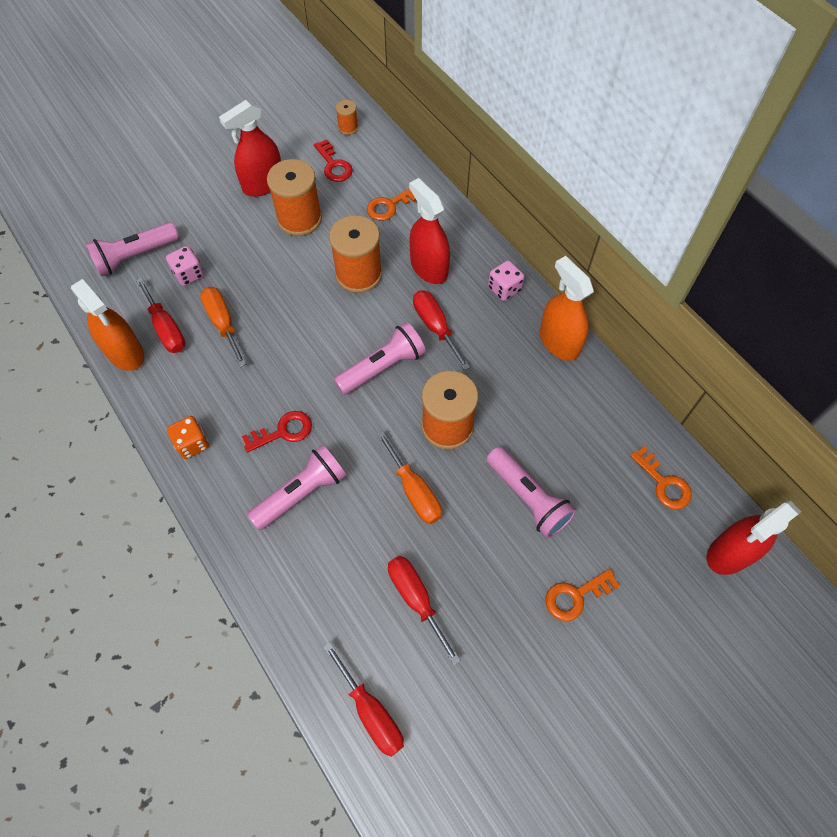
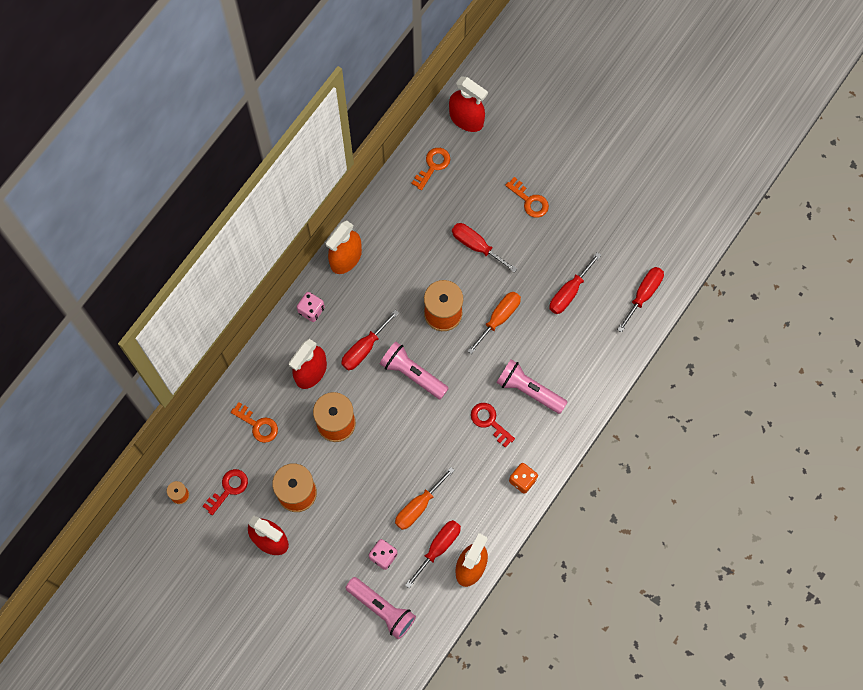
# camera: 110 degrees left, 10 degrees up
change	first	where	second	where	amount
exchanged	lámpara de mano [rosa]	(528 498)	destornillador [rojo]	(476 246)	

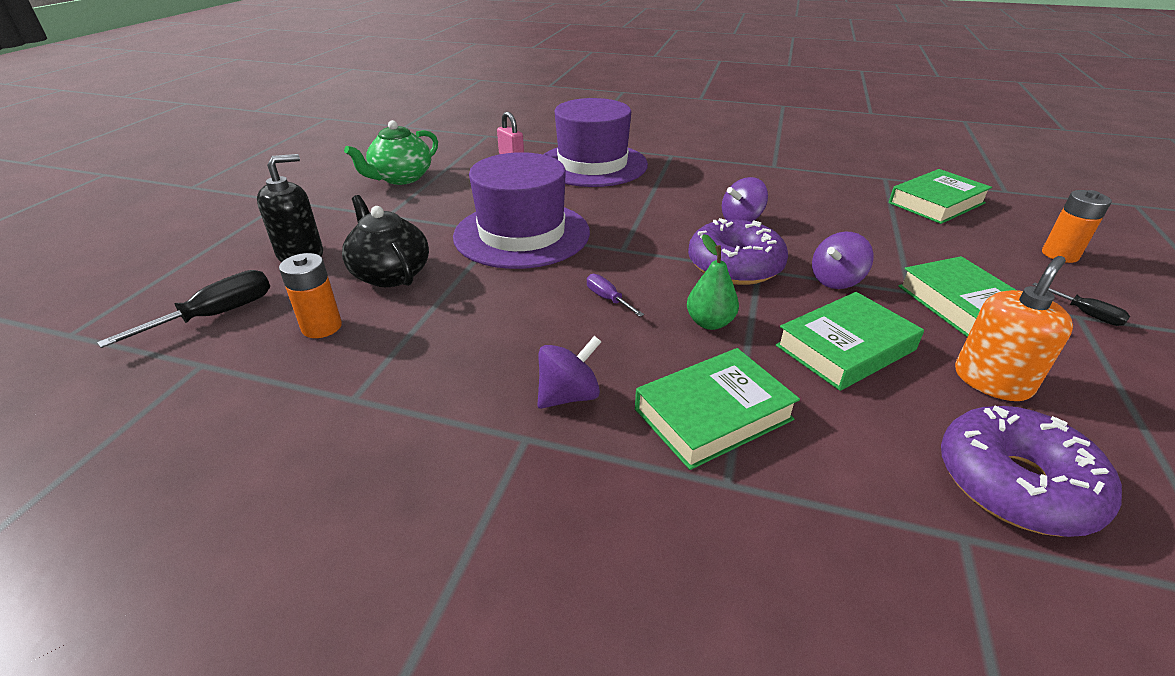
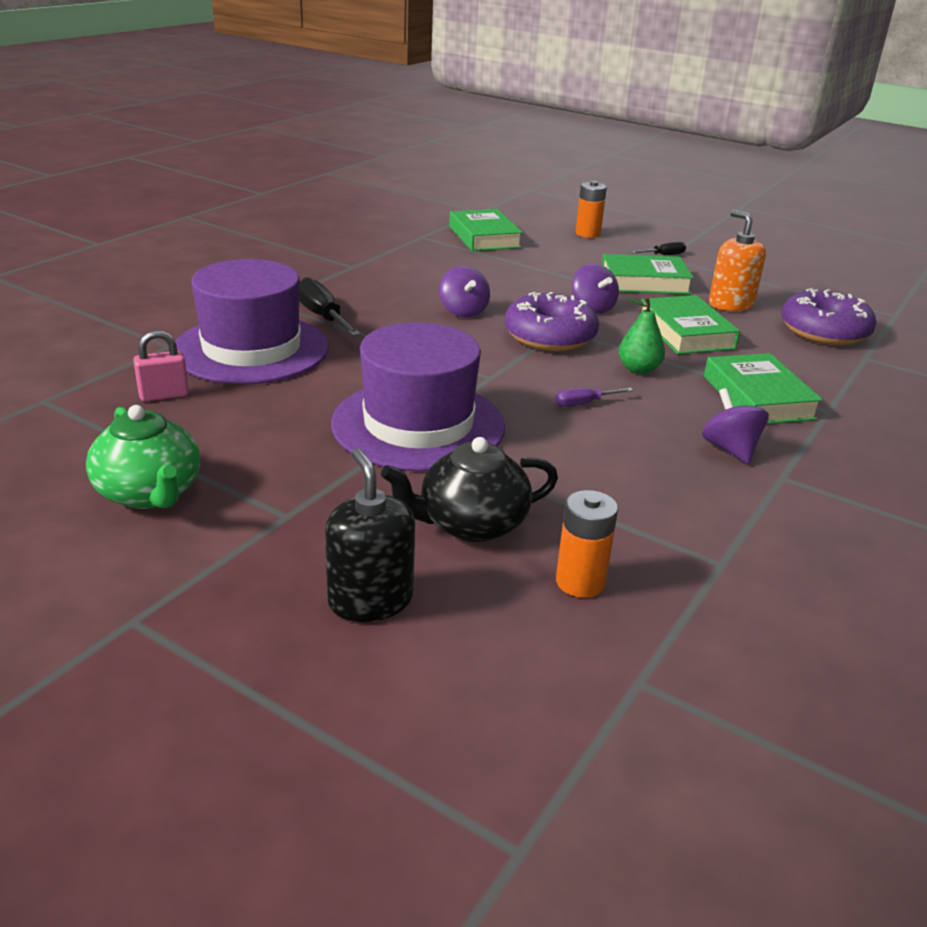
# camera: 75 degrees left, 5 degrees down
change	first	where	second	where	amount
relocated	destornillador [negro]	(216 315)		(322 316)	

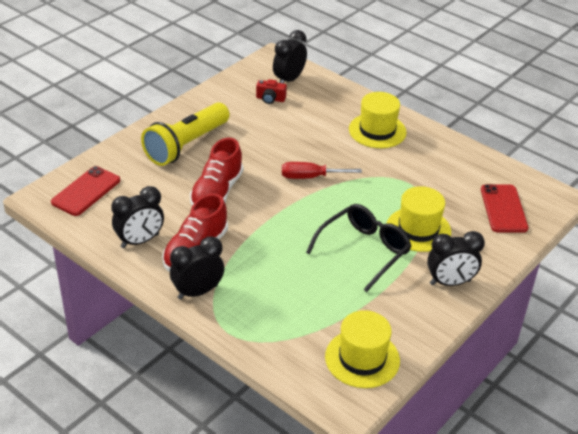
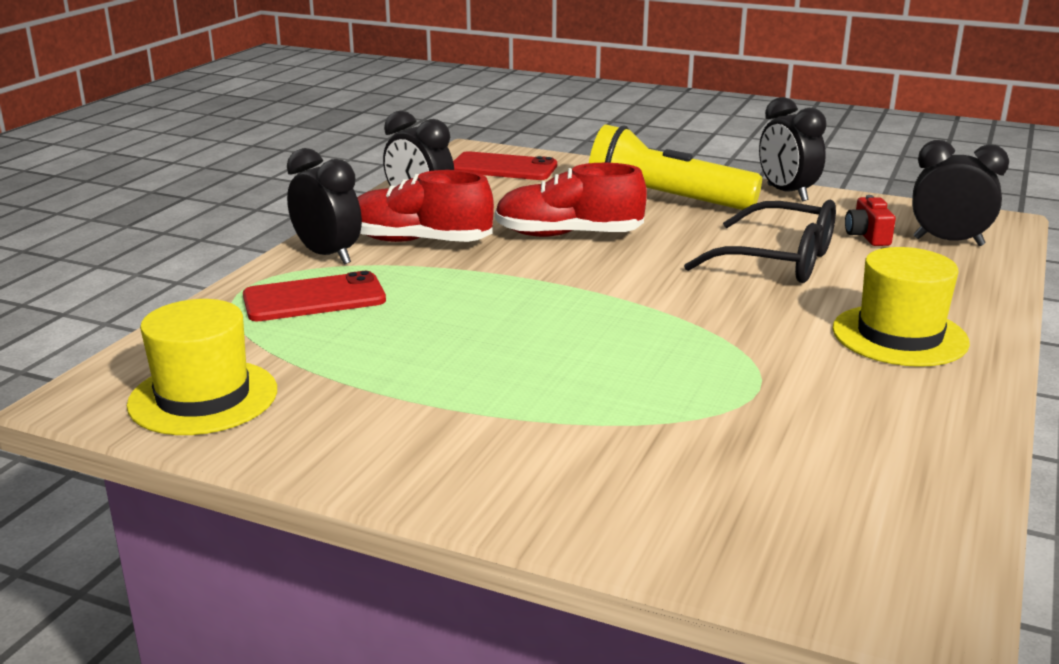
# camera: 75 degrees right, 15 degrees down
change	first	where	second	where	amount
relocated	móvil [rojo]	(503 209)		(314 298)	
relocated	gafas [negro]	(363 251)		(777 261)	
relocated	despertador [negro]	(450 282)		(787 193)	
missing	destornillador [rojo]	(310 177)			
missing	sombrero [amarillo]	(418 229)			

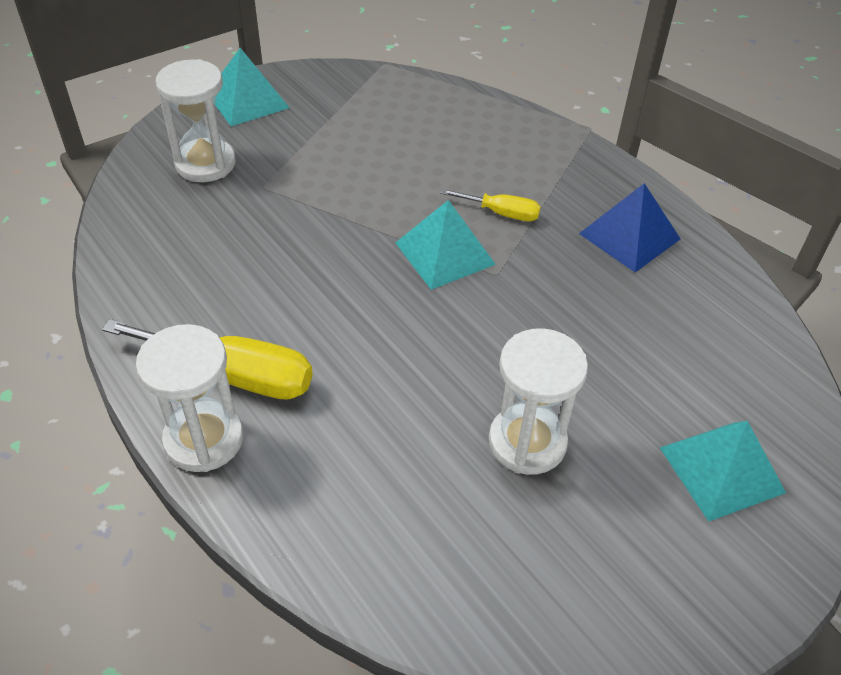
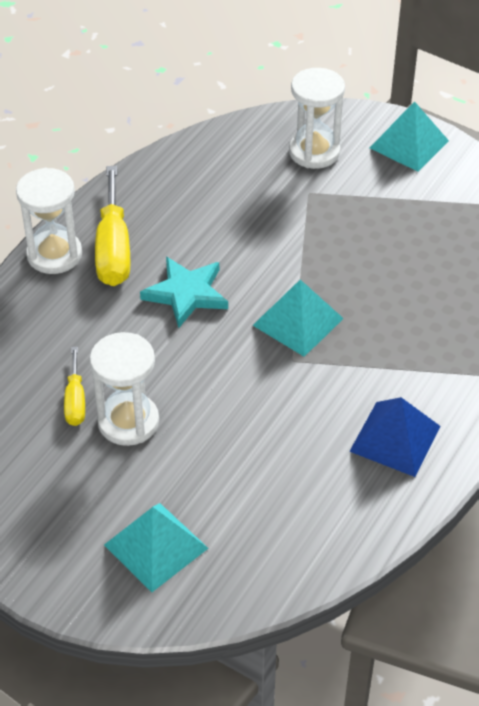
# camera: 70 degrees right, 0 degrees up
change	first	where	second	where	amount
relocated	destornillador [amarillo]	(501 213)		(75 400)	
appeared			estrella [turquesa]	(186 294)	

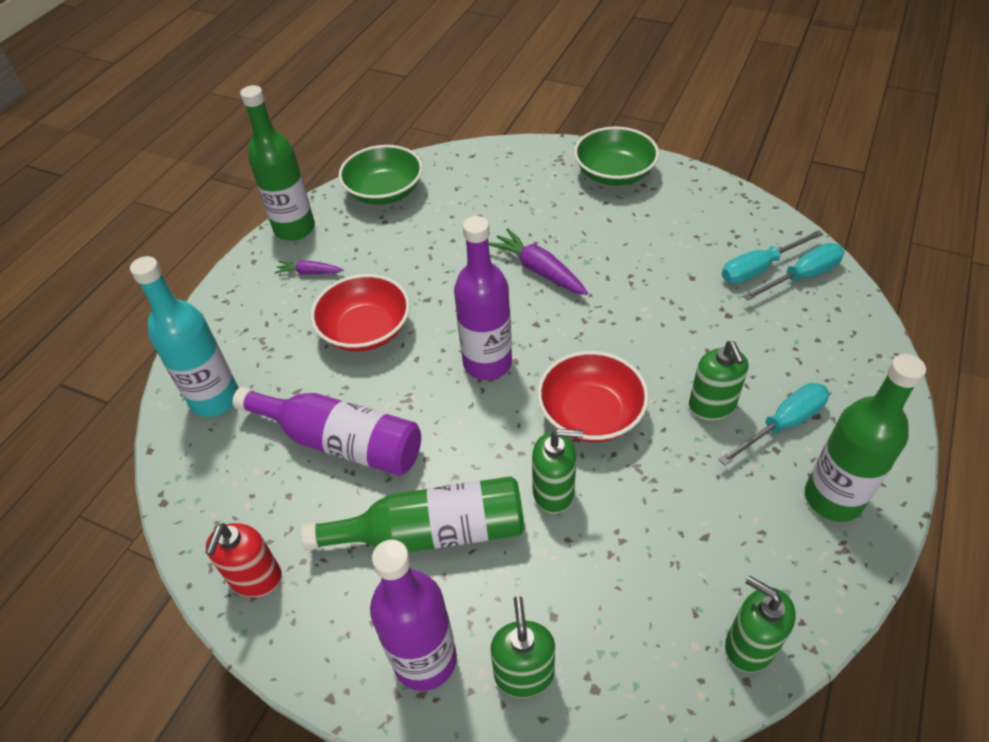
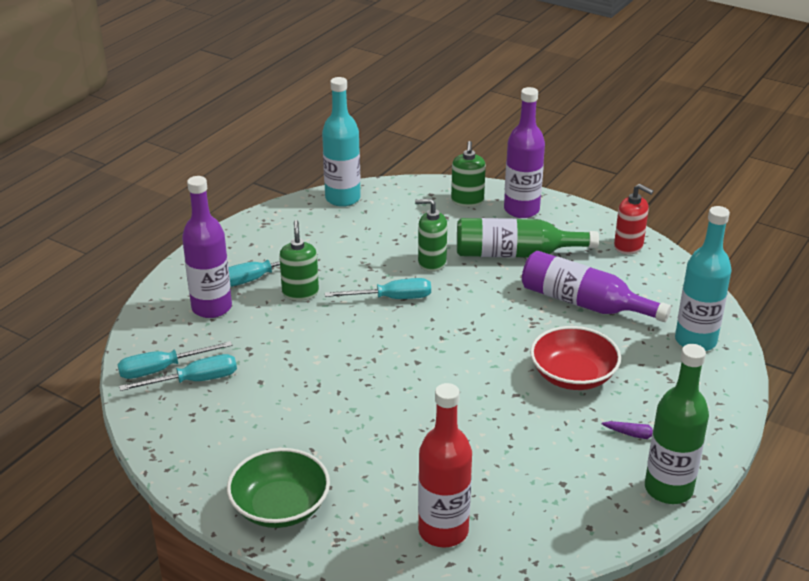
# camera: 175 degrees left, 15 degrees down
change	first	where	second	where	amount
relocated	botella [morado]	(487 363)		(211 308)	
exchanged	dispensador de jabón [verde]	(749 646)	botella [turquesa]	(342 198)	
exchanged	cuenco [rojo]	(590 413)	destornillador [turquesa]	(392 298)	
appeared			botella [rojo]	(443 531)	
spun	dispensador de jabón [rojo]	(256 578)		(628 246)	105 degrees clockwise
missing	cuenco [verde]	(384 192)			
missing	zanahoria [morado]	(539 270)			
missing	botella [verde]	(833 498)			

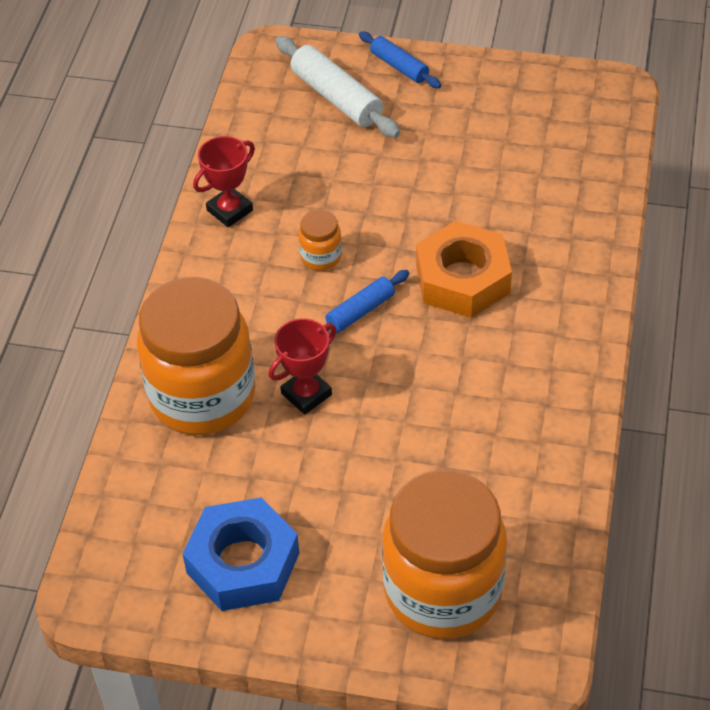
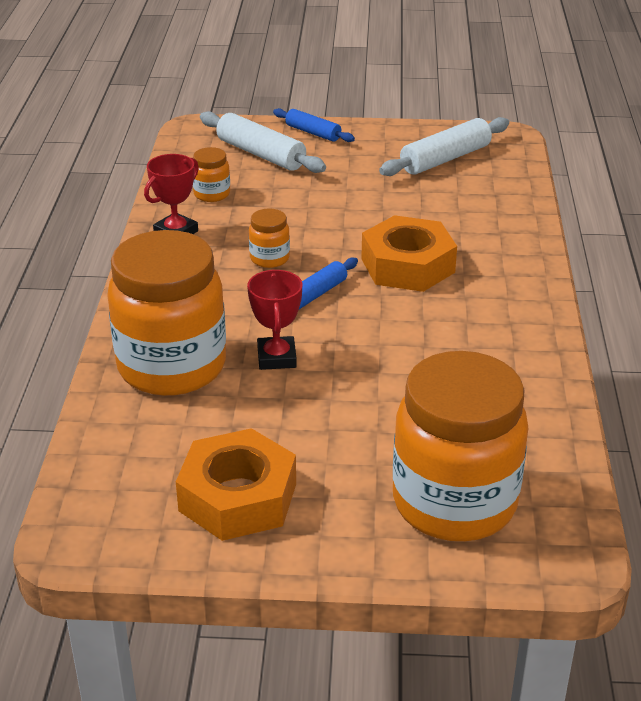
# camera: 10 degrees left, 15 degrees down
change	first	where	second	where	amount
colour	tuerca [azul]	(243 563)	tuerca [naranja]	(238 497)	
appeared			tarro [naranja]	(212 194)	
spun	trofeo [rojo]	(306 394)		(276 358)	45 degrees counterclockwise
appeared			rodillo [blanco]	(445 159)	

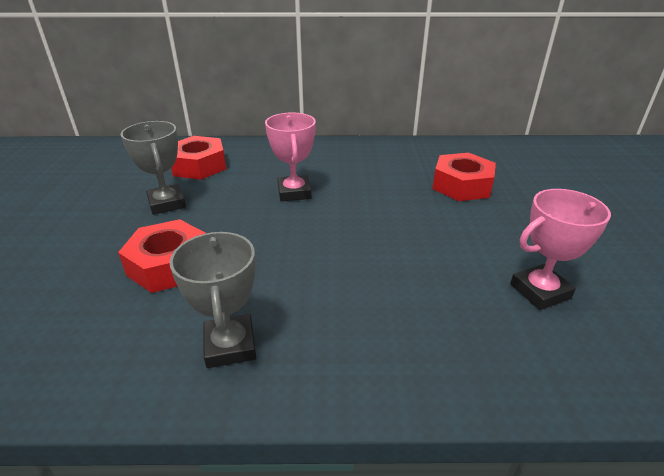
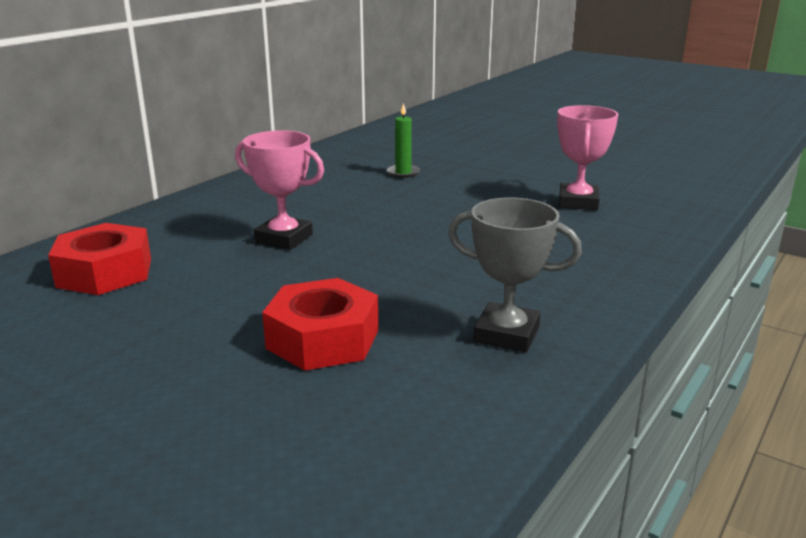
# camera: 55 degrees left, 10 degrees down
change	first	where	second	where	amount
exchanged	tuerca [rojo]	(462 185)	vela [verde]	(403 173)	
missing	trofeo [gris]	(167 203)			

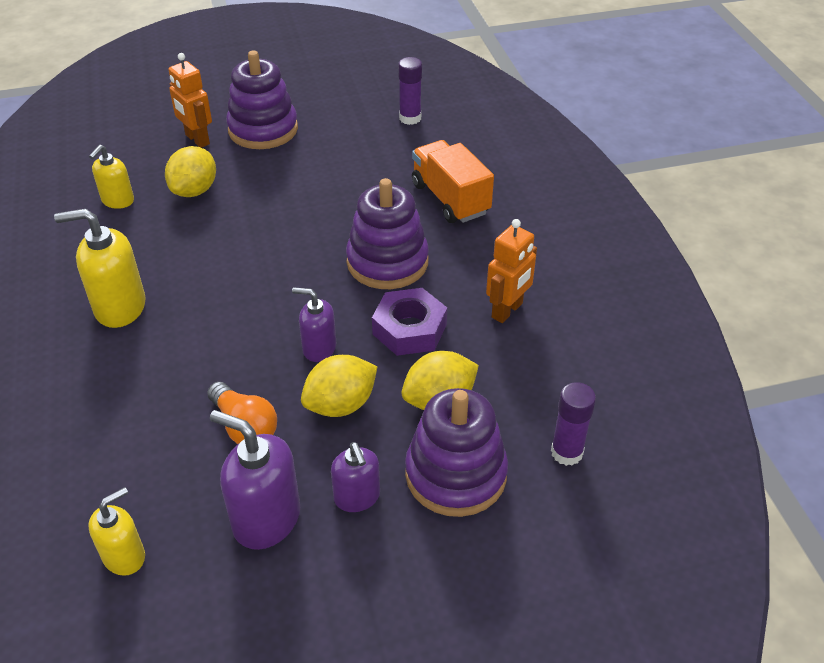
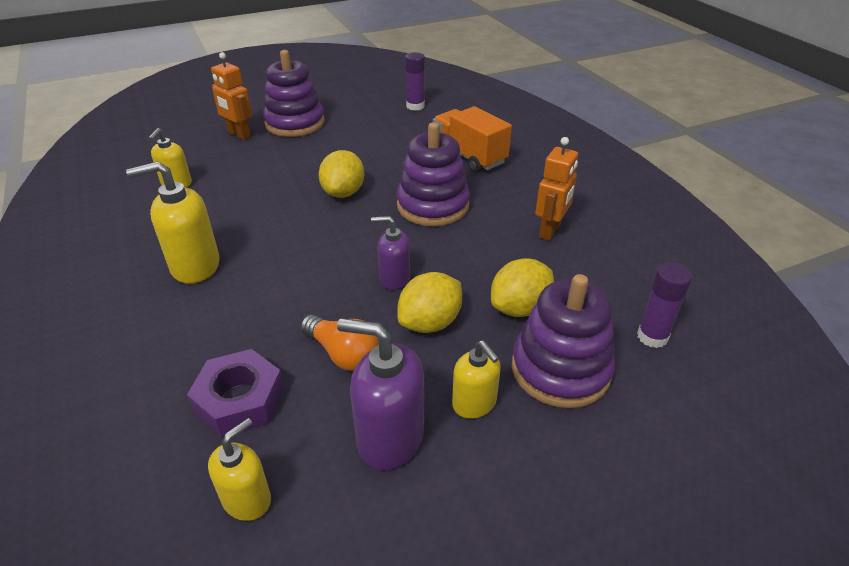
# camera: 10 degrees left, 5 degrees down
change	first	where	second	where	amount
relocated	tuerca [morado]	(409 329)		(240 400)	
relocated	limón [amarillo]	(194 190)		(343 193)	
colour	dispensador de jabón [morado]	(357 497)	dispensador de jabón [amarillo]	(474 403)	

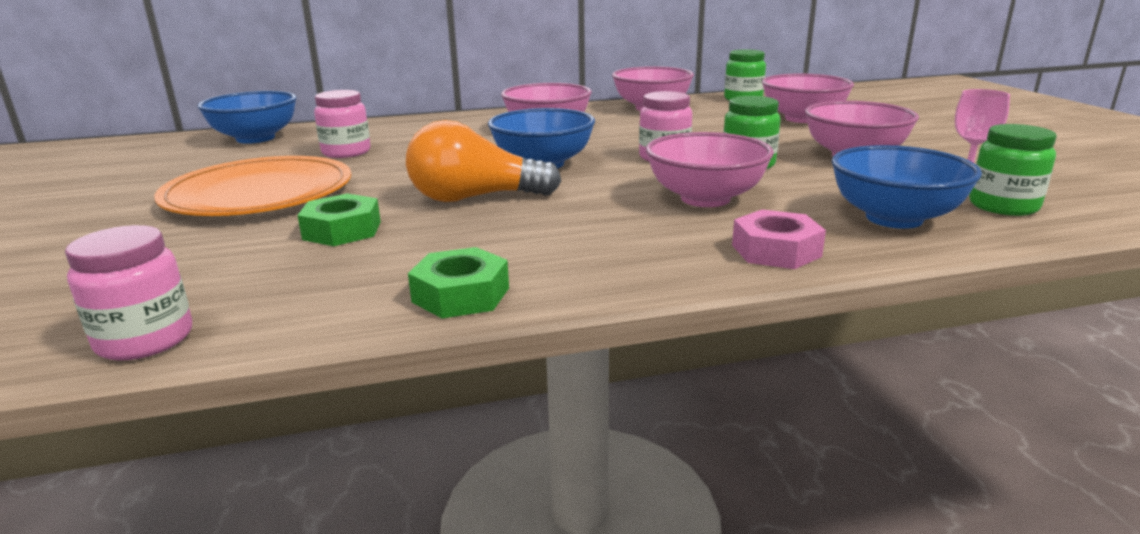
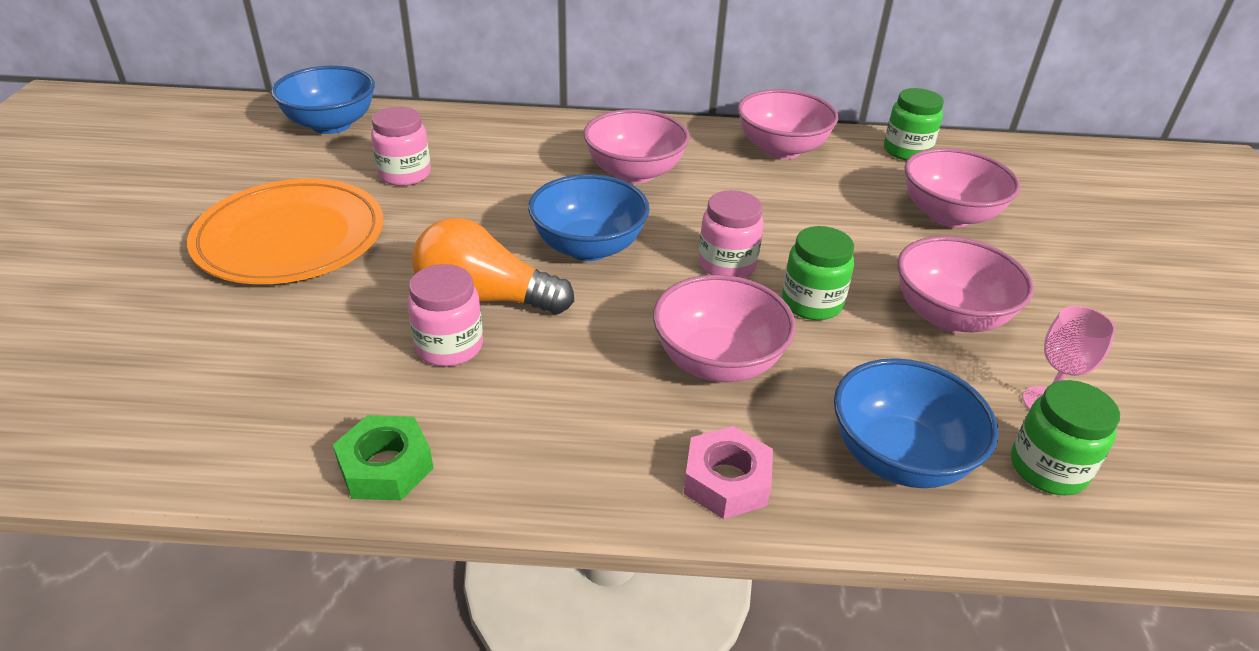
# camera: 15 degrees right, 15 degrees up
change	first	where	second	where	amount
relocated	tarro [rosa]	(145 340)		(449 347)	
missing	tuerca [verde]	(342 230)			

